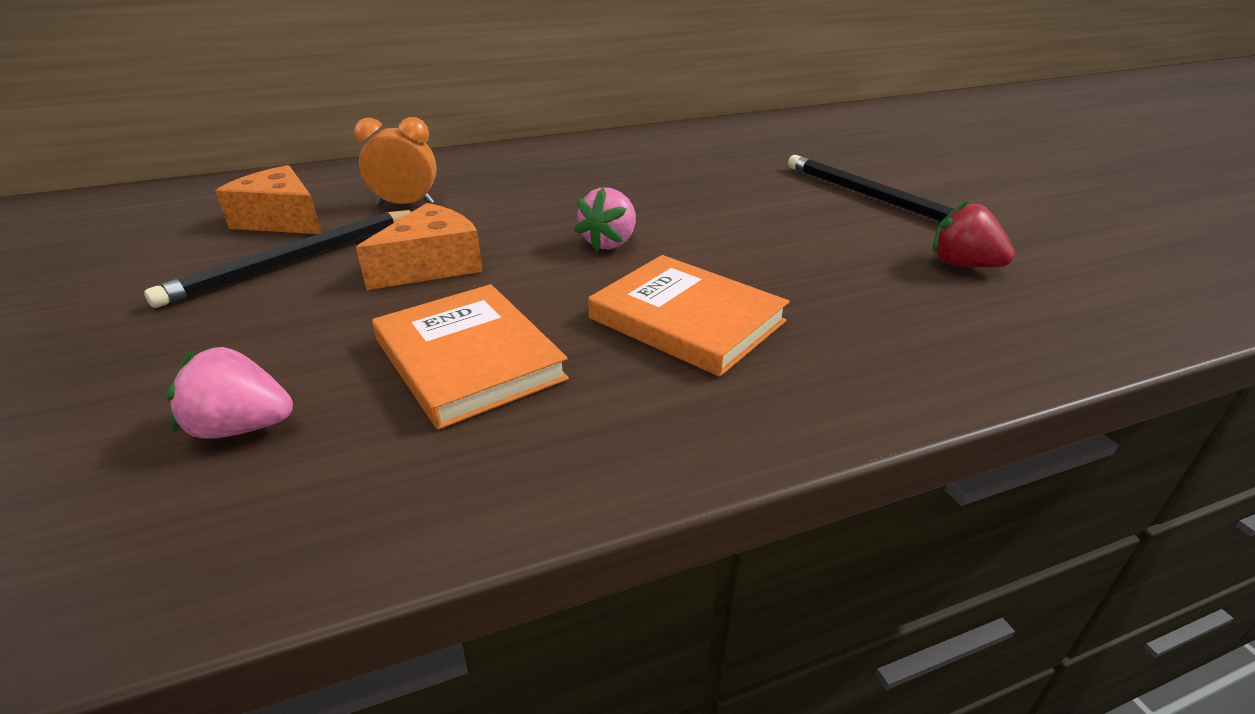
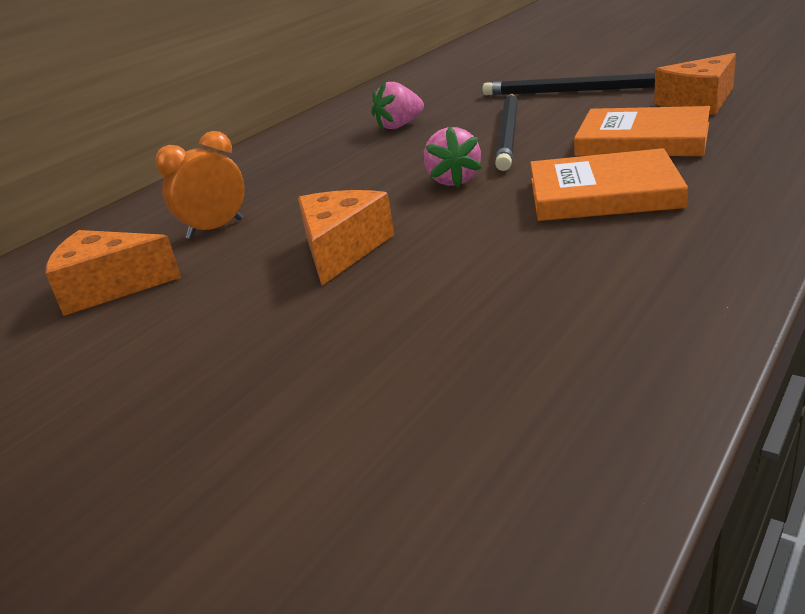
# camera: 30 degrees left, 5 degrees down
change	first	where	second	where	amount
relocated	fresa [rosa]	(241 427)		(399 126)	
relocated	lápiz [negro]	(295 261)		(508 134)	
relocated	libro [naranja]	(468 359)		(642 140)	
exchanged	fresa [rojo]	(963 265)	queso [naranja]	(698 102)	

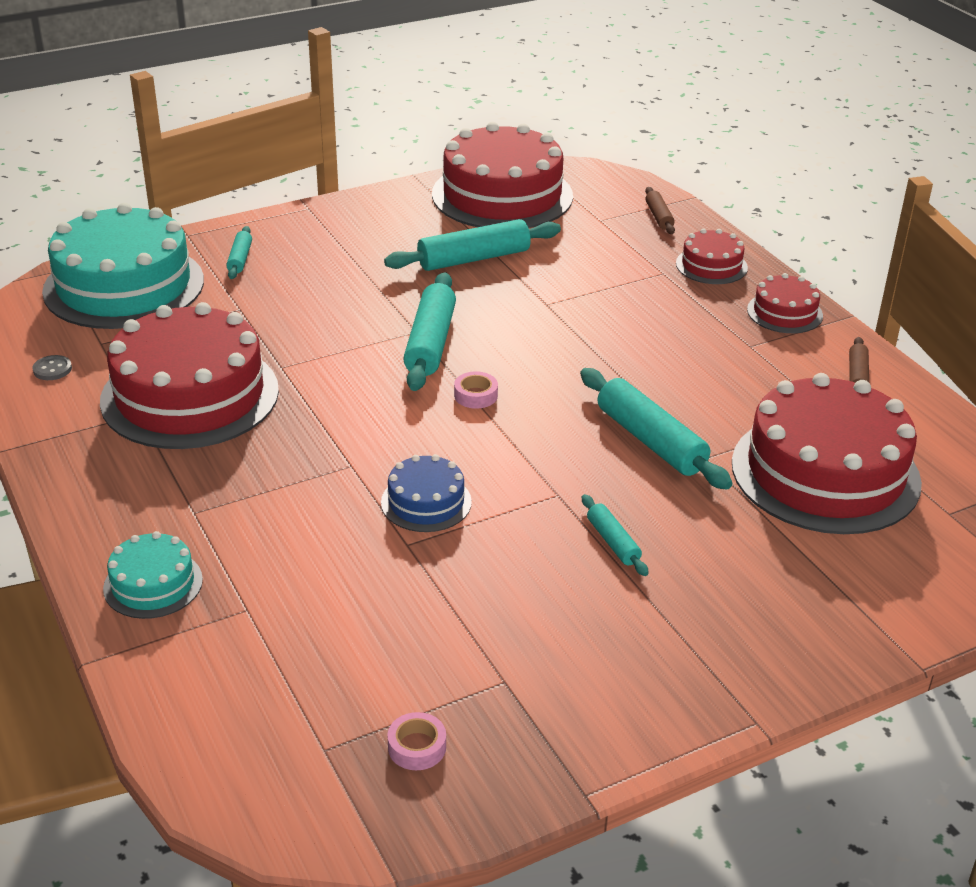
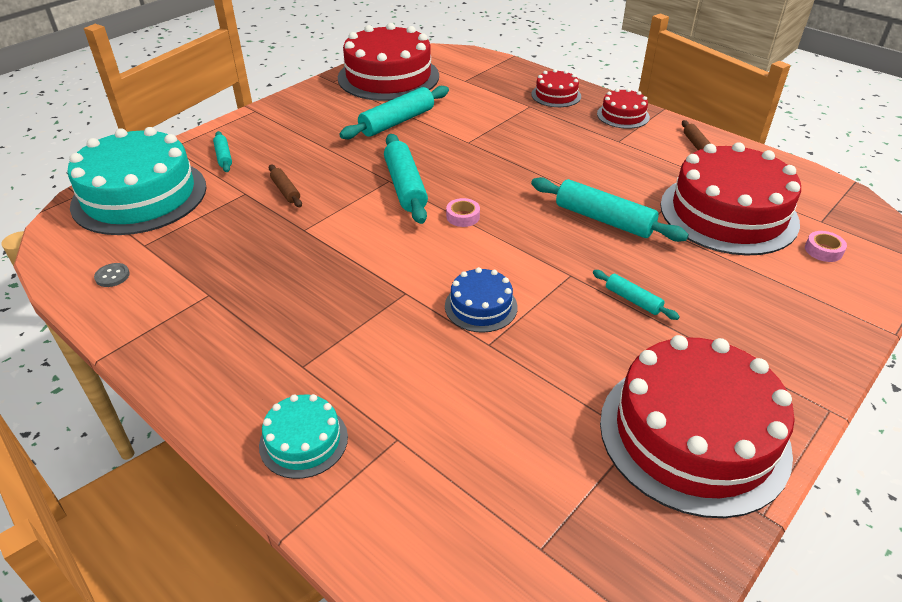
# camera: 20 degrees left, 5 degrees up
change	first	where	second	where	amount
relocated	rodillo [marrón]	(659 217)		(286 191)	
relocated	tarta [rojo]	(190 395)		(693 435)	
relocated	cinta adhesiva [rosa]	(417 747)		(823 250)	

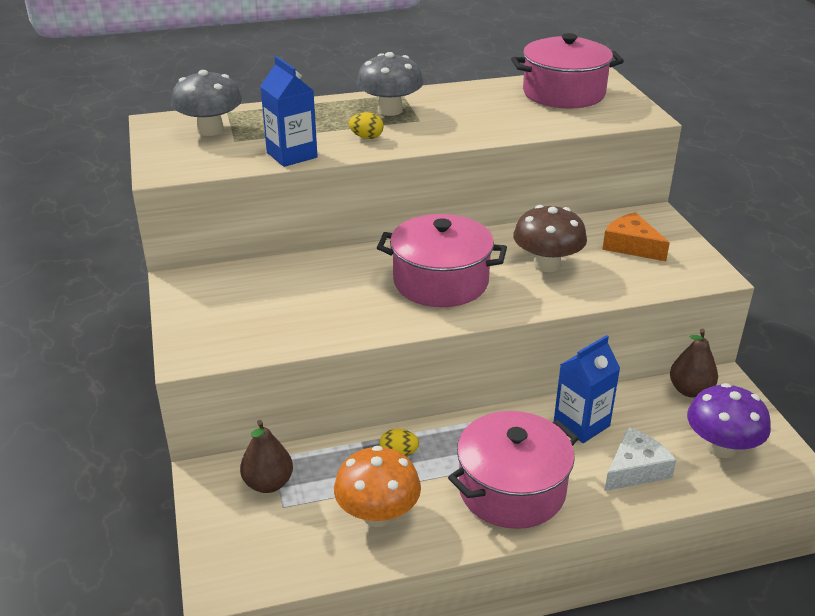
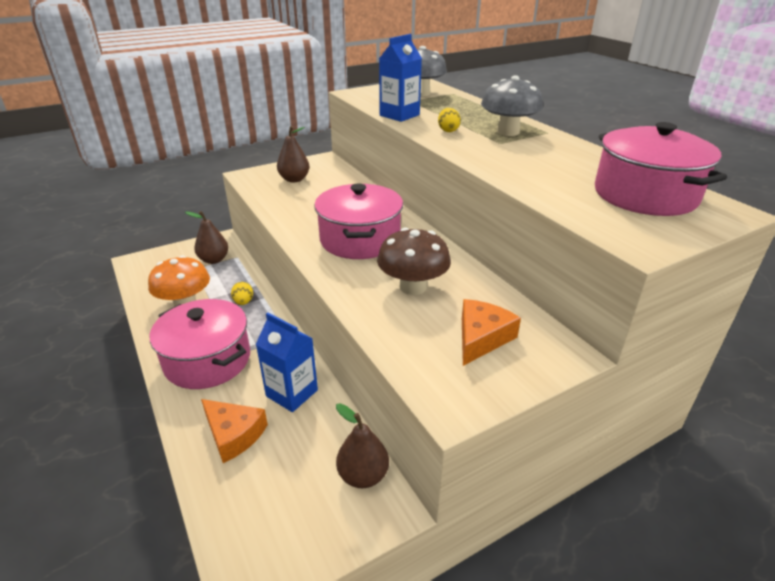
# camera: 75 degrees right, 0 degrees up
change	first	where	second	where	amount
colour	queso [blanco]	(635 469)	queso [naranja]	(233 434)	
appeared			pera [marrón]	(294 179)	
missing	seta [morado]	(721 447)			

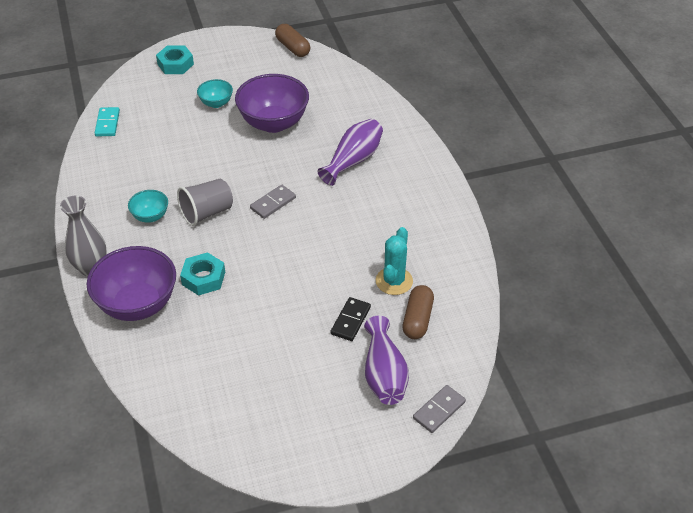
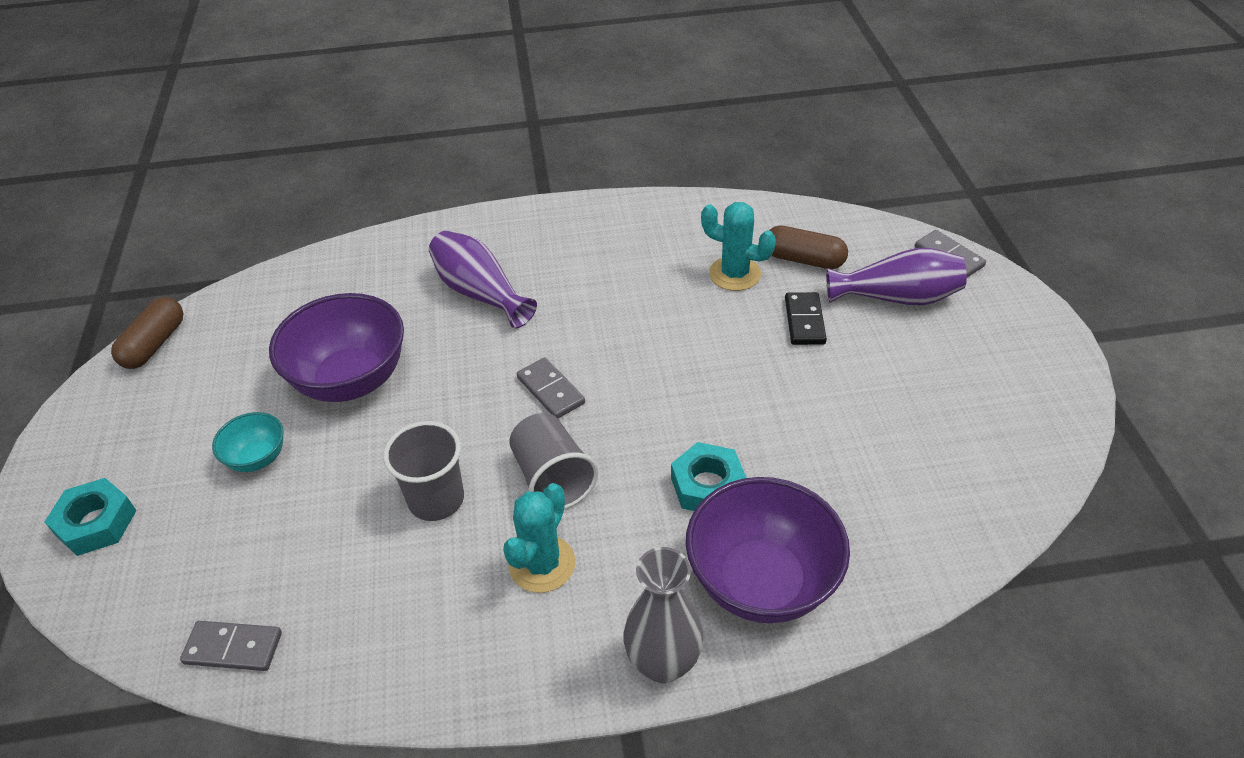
# camera: 80 degrees left, 0 degrees up
change	first	where	second	where	amount
spun	cápsula [marrón]	(293 48)		(154 344)	45 degrees counterclockwise
colour	ficha de dominó [turquesa]	(107 123)	ficha de dominó [gris]	(233 648)	
appeared			vaso [gris]	(436 499)	
exchanged	cuenco [turquesa]	(150 216)	cactus [turquesa]	(542 564)	
spun	ficha de dominó [negro]	(350 320)		(804 321)	60 degrees clockwise

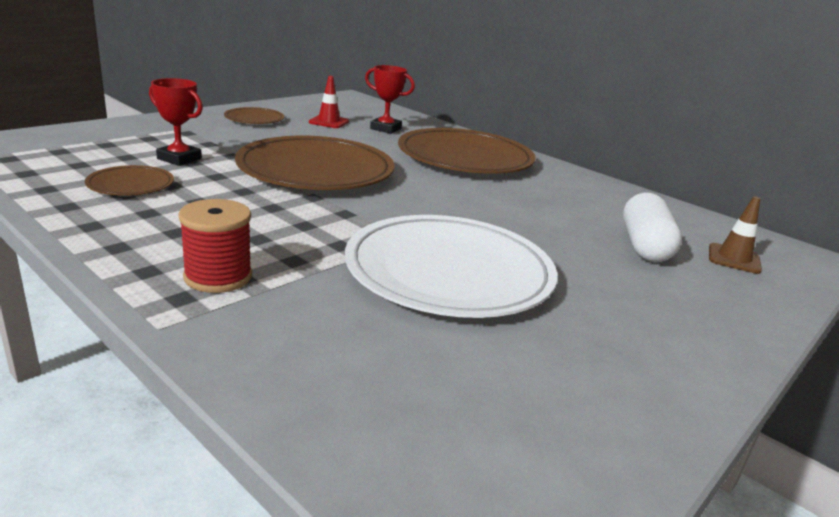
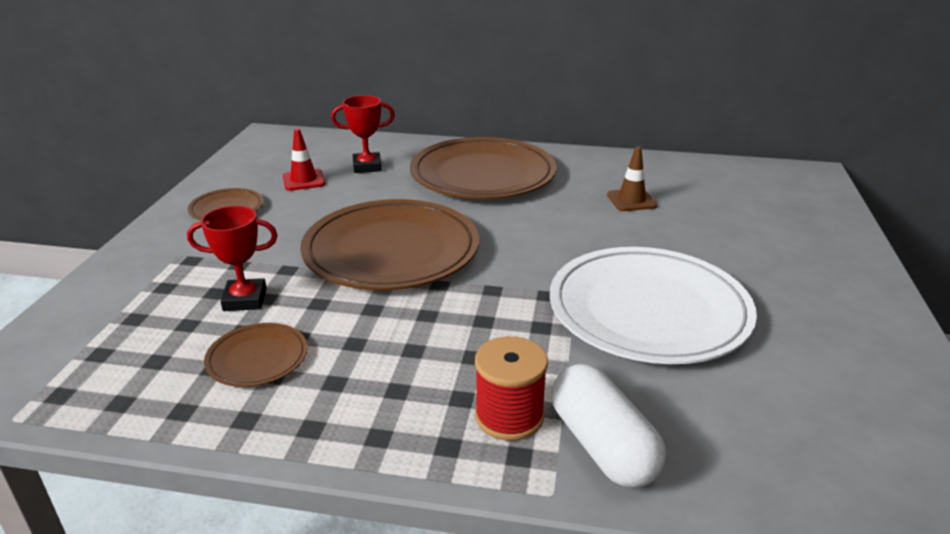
# camera: 30 degrees left, 5 degrees up
change	first	where	second	where	amount
relocated	cápsula [blanco]	(644 246)		(602 445)	
relocated	cono de tráfico [marrón]	(734 259)		(631 200)	

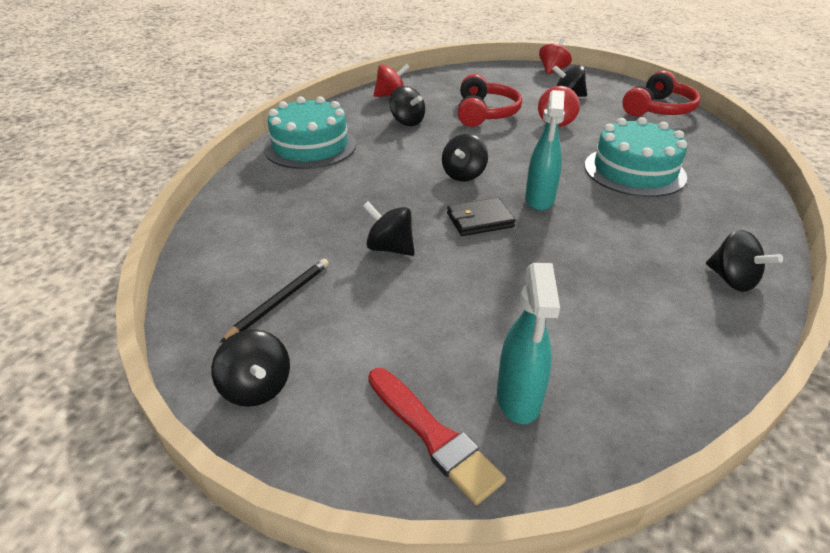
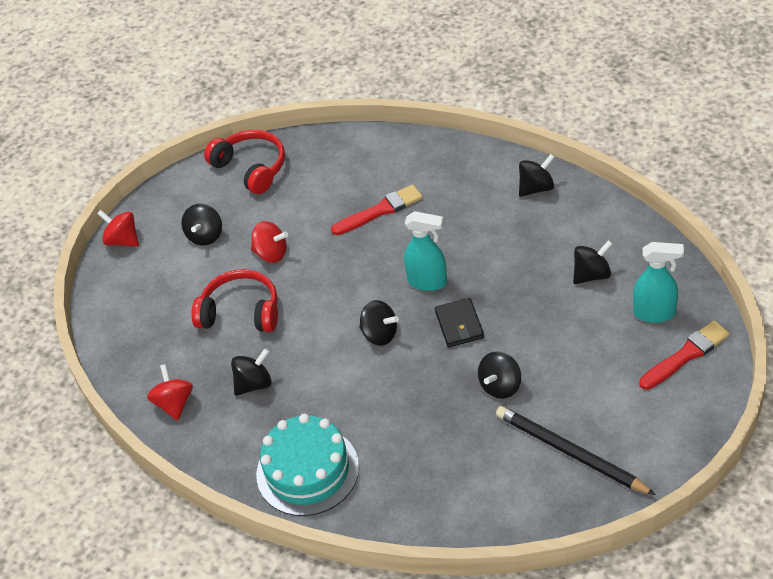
# camera: 80 degrees left, 10 degrees up
change	first	where	second	where	amount
exchanged	tarta [turquesa]	(634 171)	pincel [rojo]	(380 210)	
size	lápiz [negro]	(280 300)		(570 452)	x1.61
relocated	peonza [negro]	(257 387)		(592 274)	

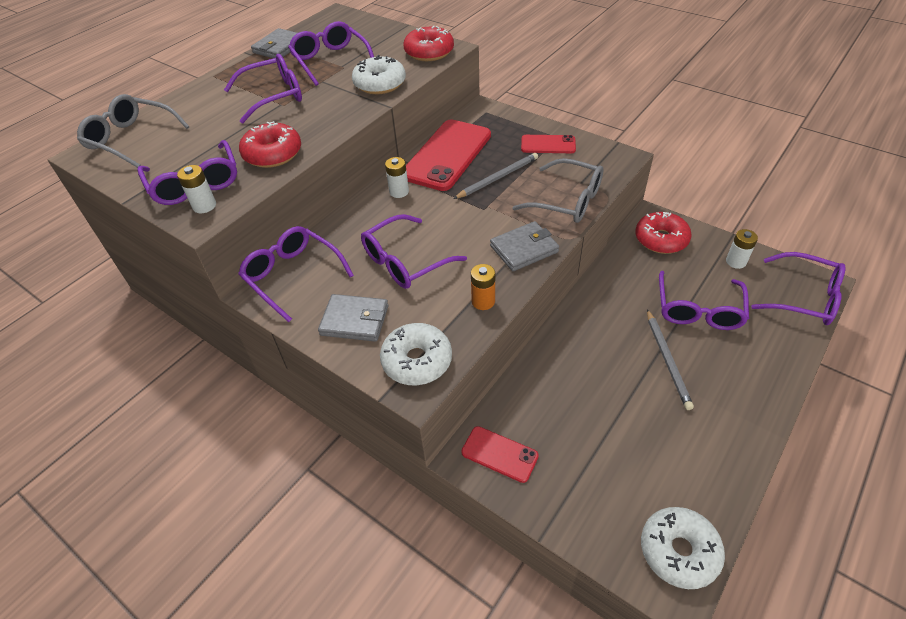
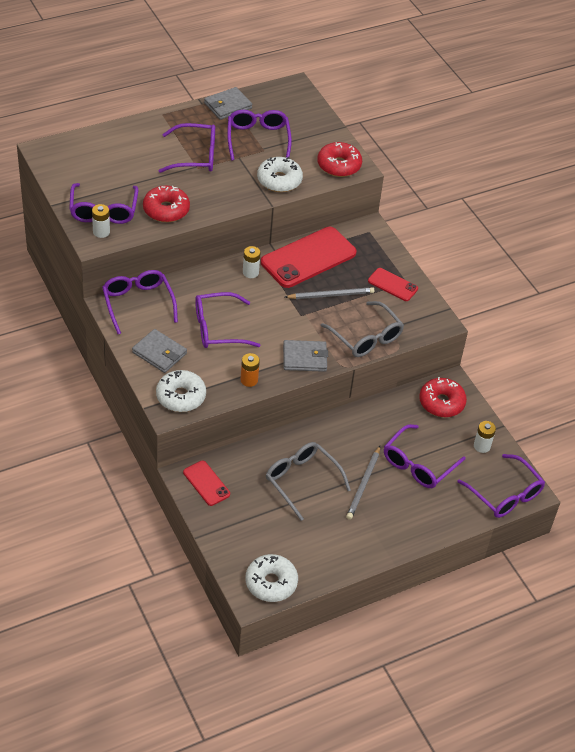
# camera: 20 degrees right, 0 degrees up
change	first	where	second	where	amount
relocated	gafas [gris]	(132 139)		(302 481)	

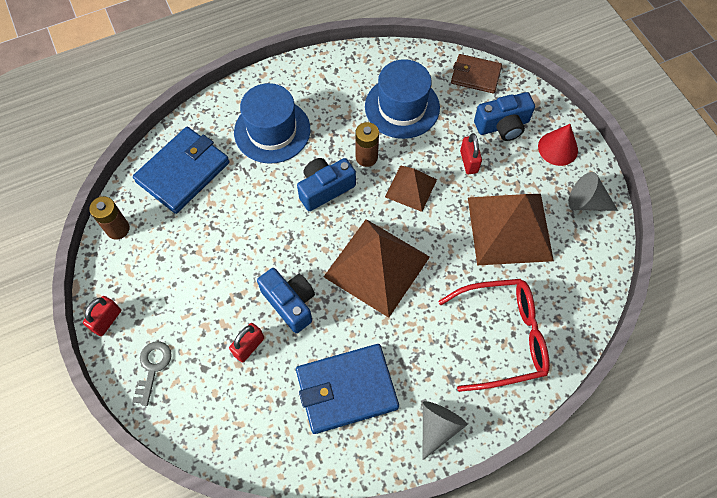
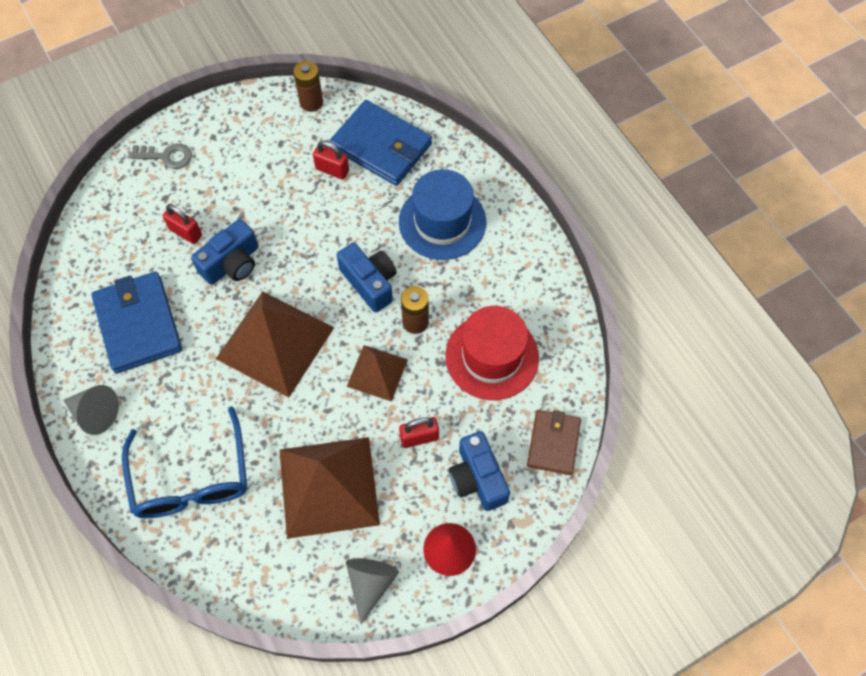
# camera: 85 degrees right, 0 degrees up
change	first	where	second	where	amount
colour	gafas [rojo]	(502 337)	gafas [azul]	(191 478)	
relocated	candado [rojo]	(107 320)		(332 170)	
colour	sombrero [azul]	(402 107)	sombrero [rojo]	(492 356)	

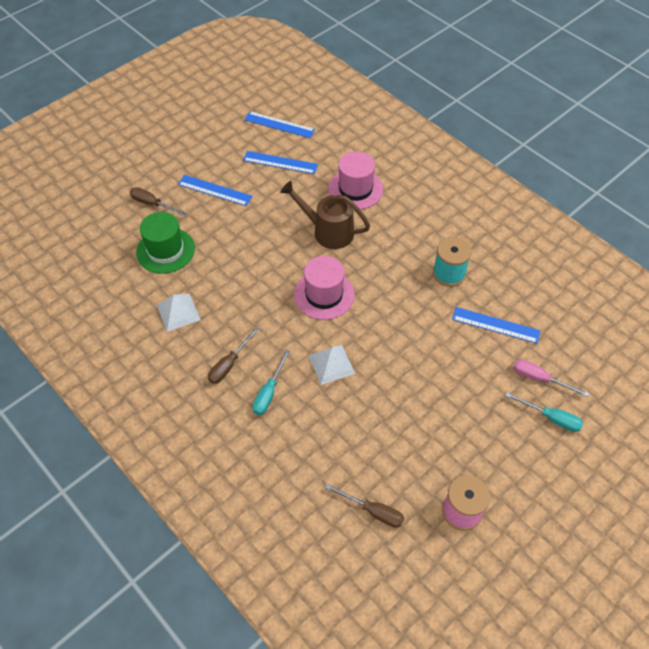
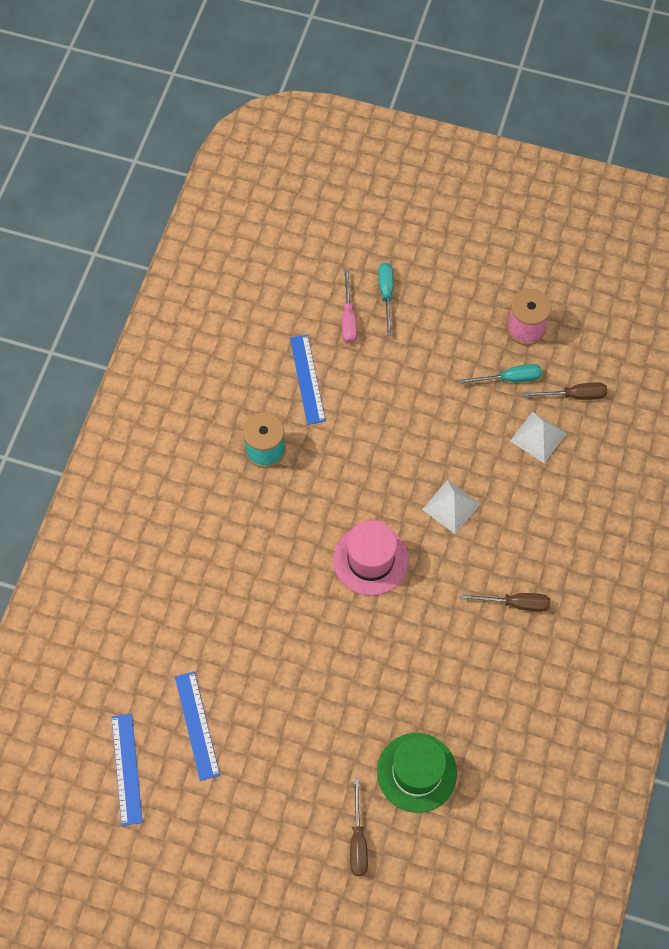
# camera: 120 degrees left, 10 degrees up
change	first	where	second	where	amount
relocated	destornillador [turquesa]	(269 392)		(509 379)	
relocated	pirámide [blanco]	(178 312)		(538 437)	
spun	destornillador [marrón]	(373 511)		(574 395)	90 degrees clockwise
missing	regla [azul]	(215 190)			
missing	regadera [marrón]	(327 231)			
missing	sombrero [rosa]	(355 189)			

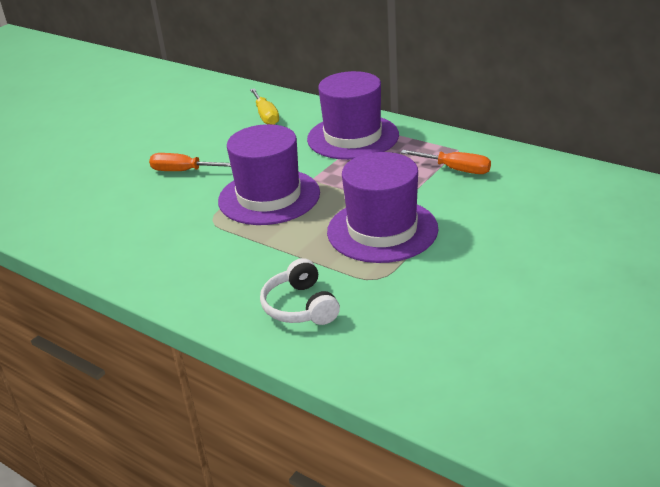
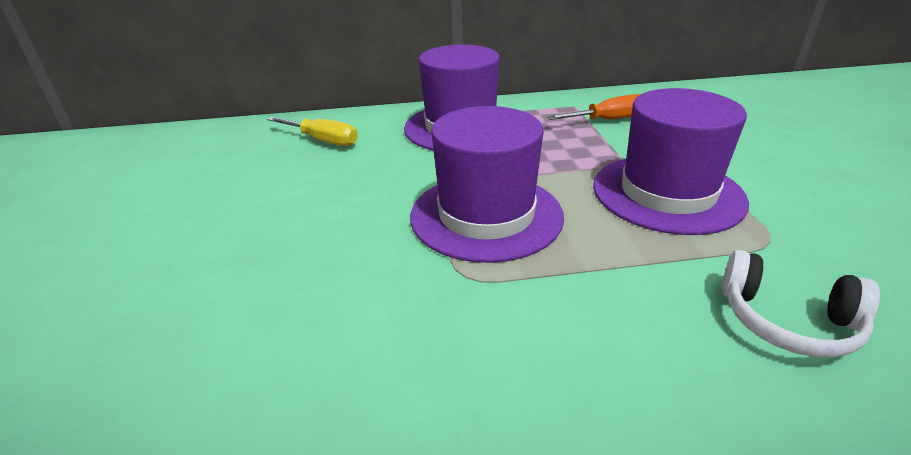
# camera: 45 degrees left, 0 degrees up
change	first	where	second	where	amount
missing	destornillador [naranja]	(183 171)			

